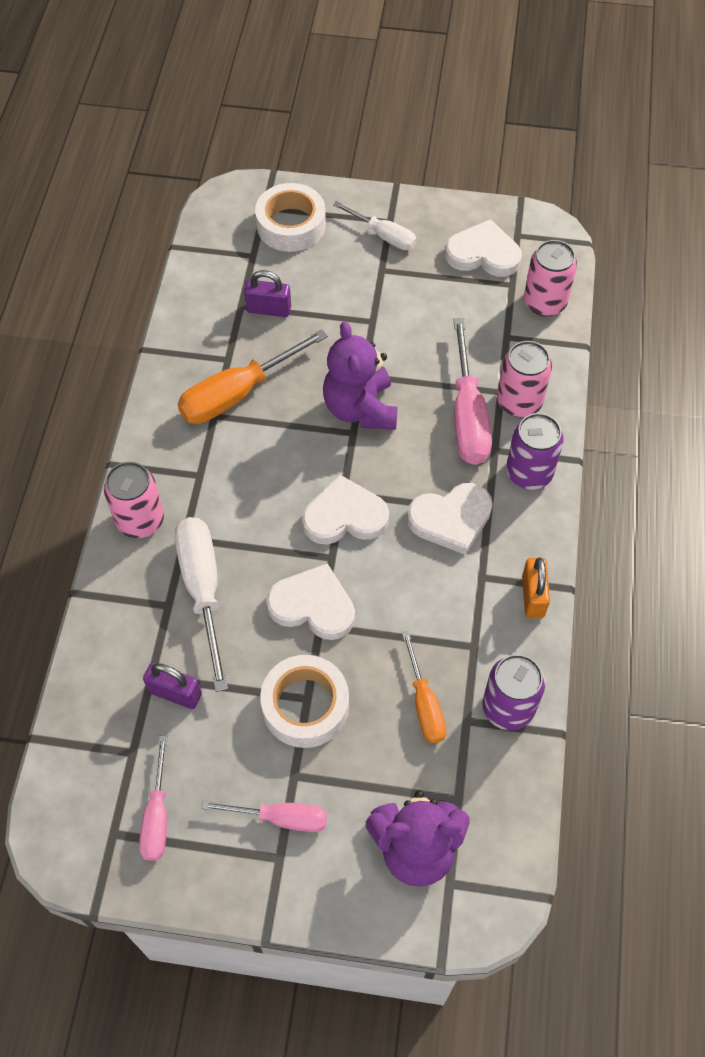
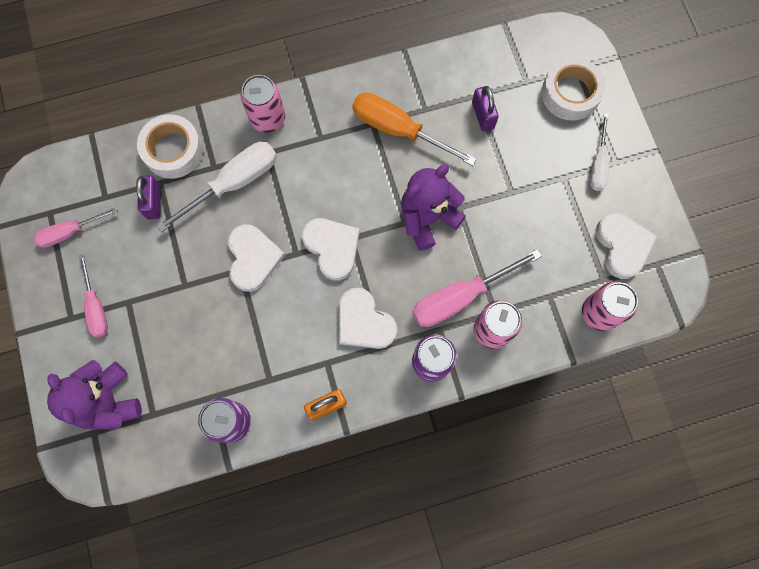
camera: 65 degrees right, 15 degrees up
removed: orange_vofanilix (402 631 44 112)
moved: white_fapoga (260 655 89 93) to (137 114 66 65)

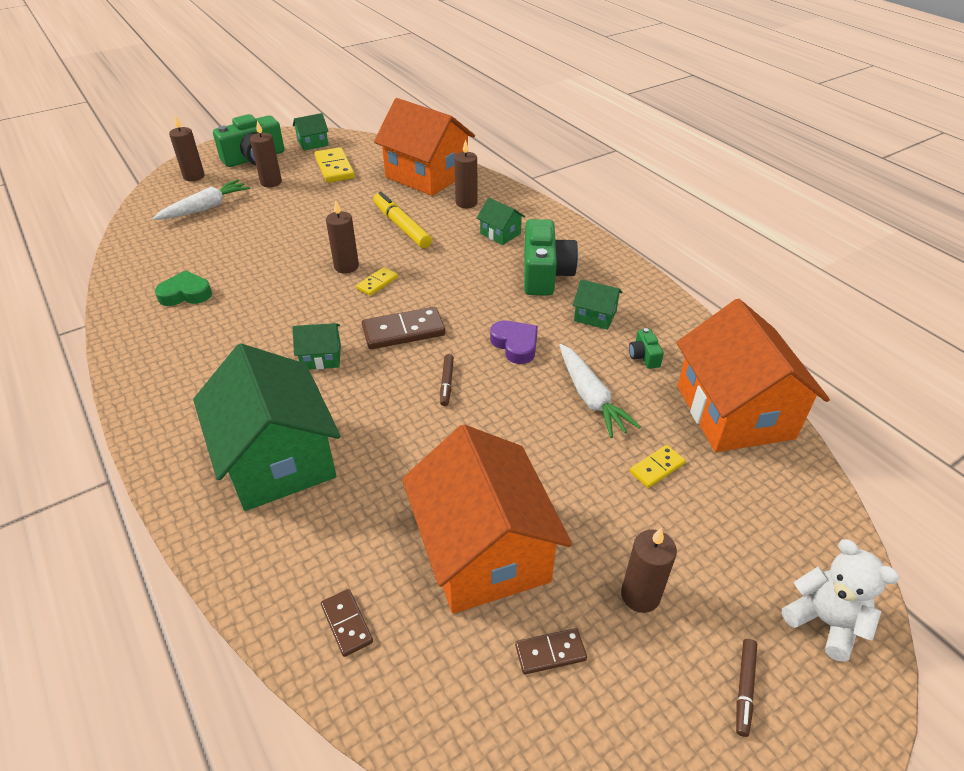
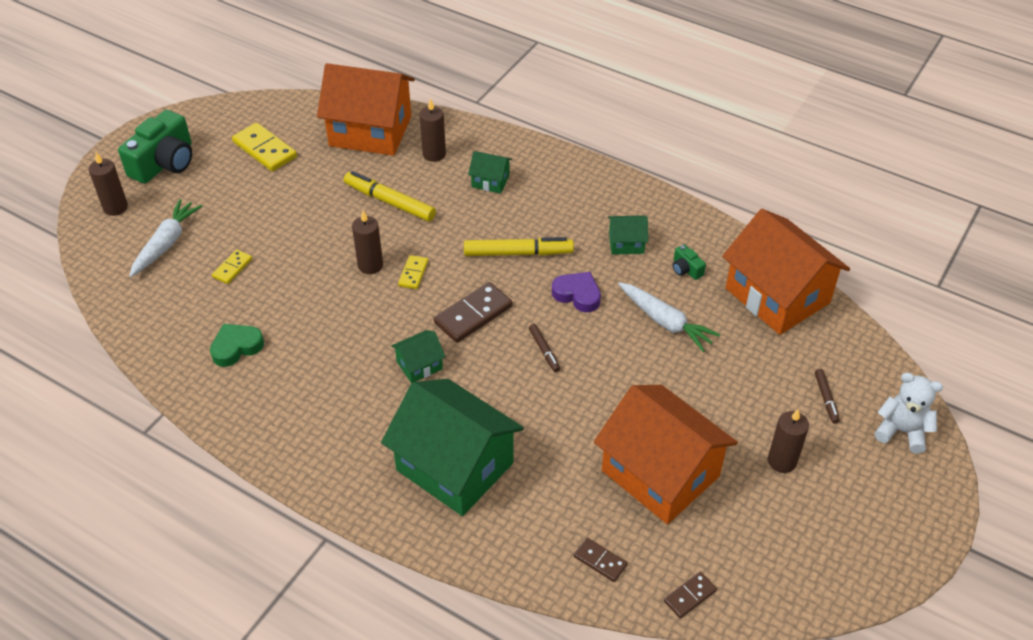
camera: 25 degrees left, 5 degrees up
removed: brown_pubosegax (250 121 32 66); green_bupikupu (293 113 36 38); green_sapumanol (524 219 54 77)
added: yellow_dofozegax (464 237 110 19)
moved: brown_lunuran (515 628 72 46) to (664 572 53 46); yellow_lunuran (630 445 55 43) to (212 250 40 34); brown_dofozegax (736 639 21 98) to (815 369 25 55)

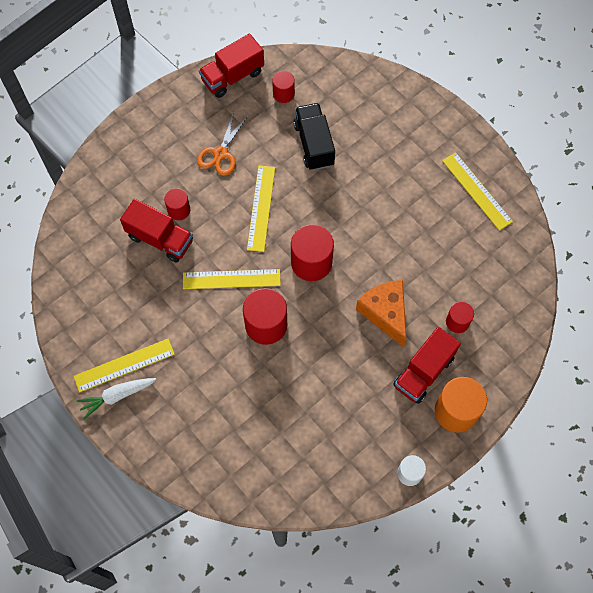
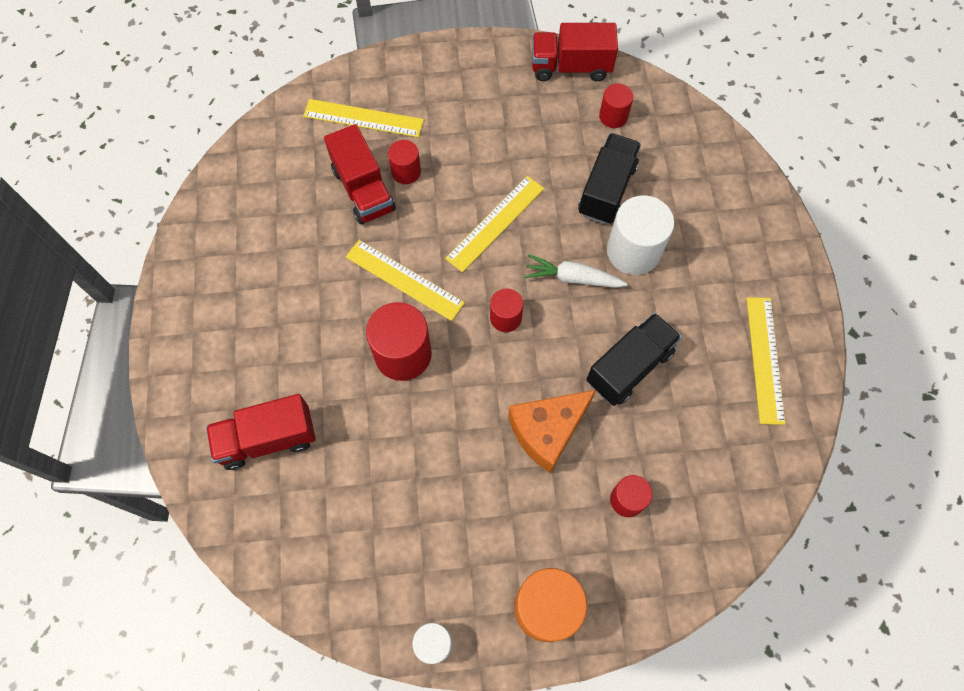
camera: 35 degrees right, 0 degrees up
removed: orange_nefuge (197 111 51 65)
added: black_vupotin (587 313 95 93); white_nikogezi (607 195 68 80)
moved: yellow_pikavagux (74 339 101 54) to (303 99 121 39); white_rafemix (77 378 79 41) to (524 254 104 34); red_vupotin (393 327 68 77) to (206 394 110 76)
turned: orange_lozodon (356 280 50 67) = (508 390 88 83) 135 degrees counterclockwise
resized: red_nikogezi (291 224 43 57) = (490 289 34 43) x0.57

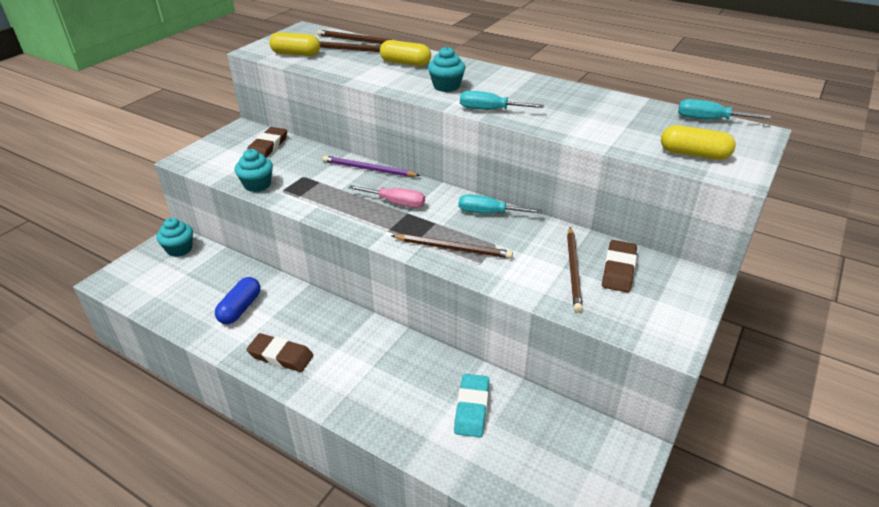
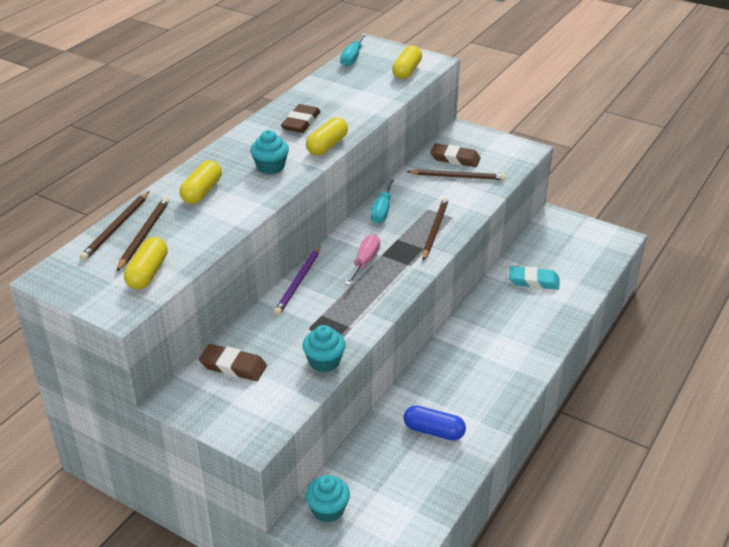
camera: 90 degrees left, 0 degrees up
moved: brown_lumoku (246 333 67 39) to (281 104 40 29)
replaced: turquoise_vofanilix (460 91 84 19) to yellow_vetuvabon (306 117 42 38)

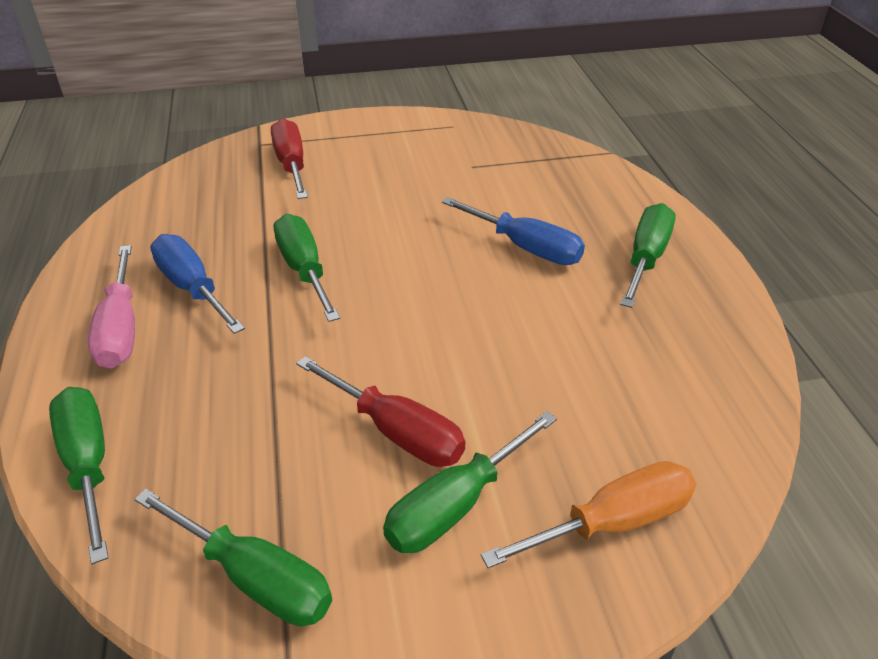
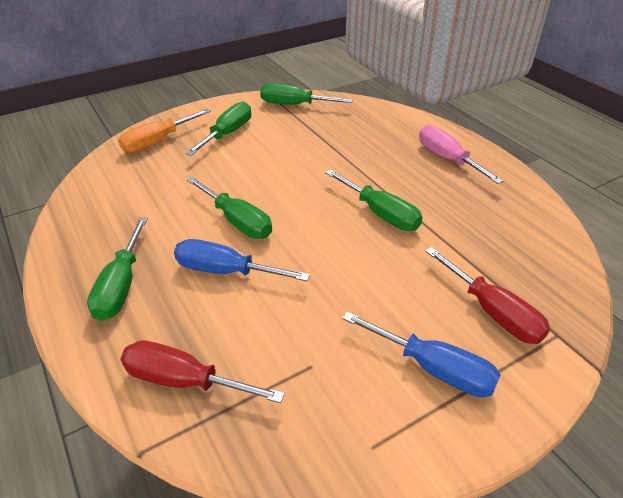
camera: 160 degrees right, 0 degrees up
moved: green_vofanilix (49 387 60 177) to (187 177 85 62); blue_vofanilix (150 234 95 100) to (342 311 159 86); red_vofanilix (296 356 169 111) to (121 341 164 62)

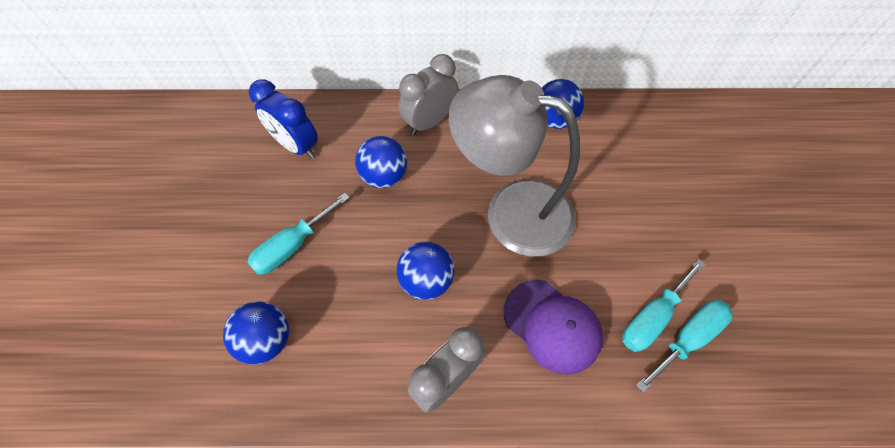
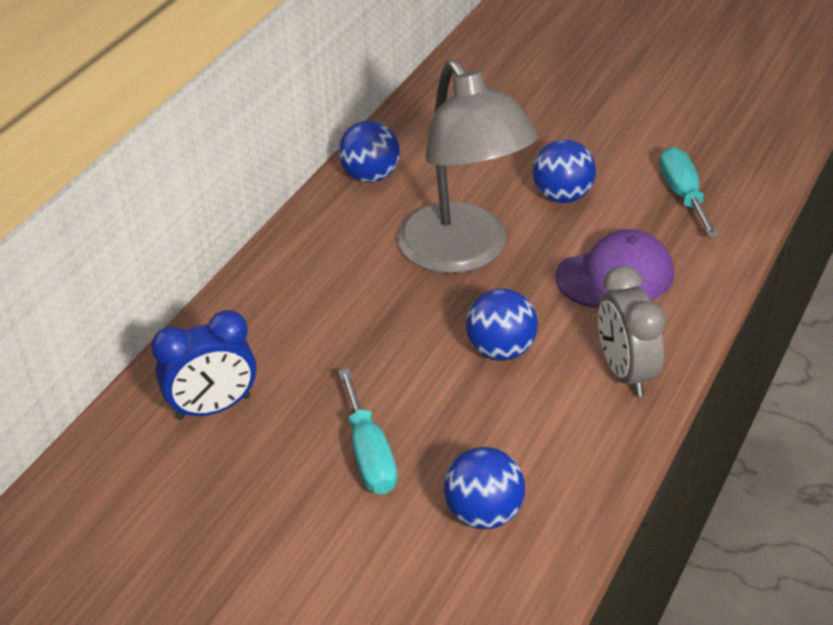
camera: 60 degrees left, 20 degrees down
removed: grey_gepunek (399 54 59 81); turquoise_vofanilix (622 259 83 93)
moved: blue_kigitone (355 136 52 52) to (533 140 63 63)
turned: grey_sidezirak (449 75 131 182) = (397 60 141 214) 75 degrees counterclockwise

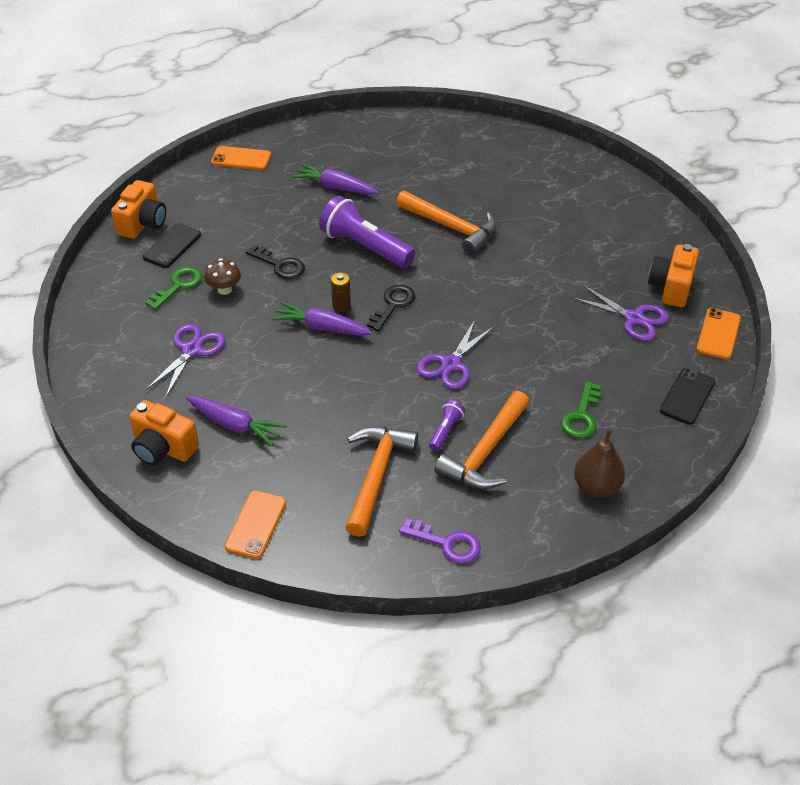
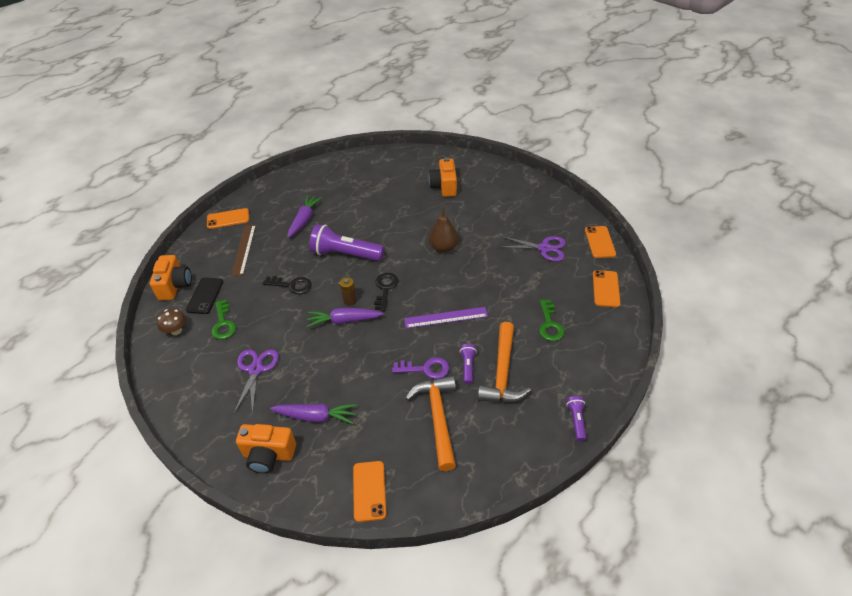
camera: 20 degrees left, 0 degrees up
removed: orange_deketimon (396 191 100 64)
added: brown_pikavagux (231 225 25 51); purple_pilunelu (566 396 20 45)
moved: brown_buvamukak (205 259 36 36) to (157 309 29 26); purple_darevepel (399 519 82 45) to (392 357 57 22); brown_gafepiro (574 429 51 68) to (429 207 29 45); orange_sapumanol (648 244 51 63) to (428 157 29 40)
replaced: purple_nefuge (417 320 78 69) to purple_pikavagux (404 307 84 21)
recoloured: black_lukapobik (660 368 56 57) to orange_lukapobik (593 270 28 37)
turned: green_darevepel (145 267 57 43) = (211 300 25 40) 150 degrees clockwise; purple_rafemix (292 164 87 31) = (288 195 34 43) 105 degrees clockwise

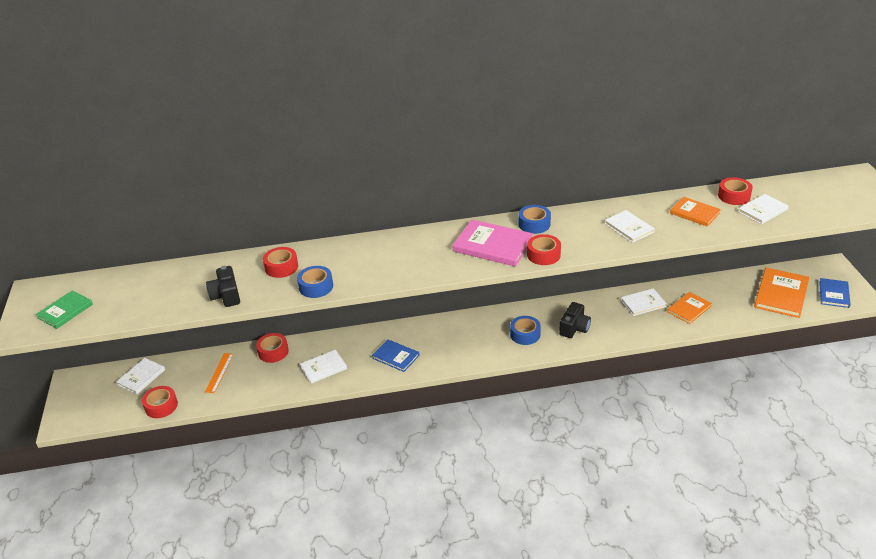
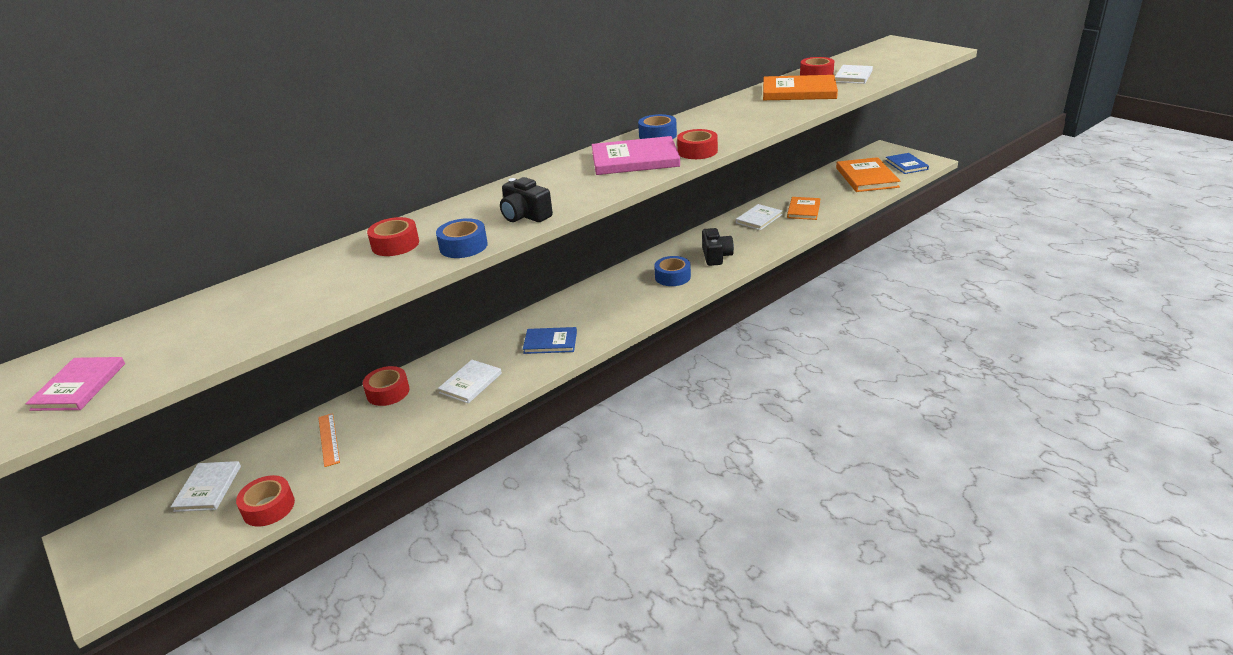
camera: 30 degrees left, 5 degrees down
removed: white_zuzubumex (604 210 51 33)
moved: black_sapumanol (206 266 34 41) to (500 177 53 45)
recoloured: green_zuzubumex (36 290 57 39) to pink_zuzubumex (25 357 100 54)
resized: orange_zuzubumex (670 197 51 29) = (763 75 75 25) x1.62

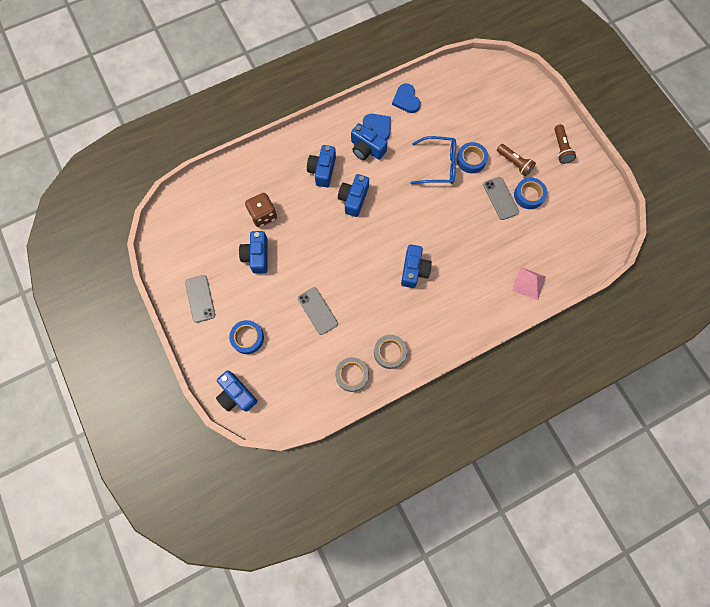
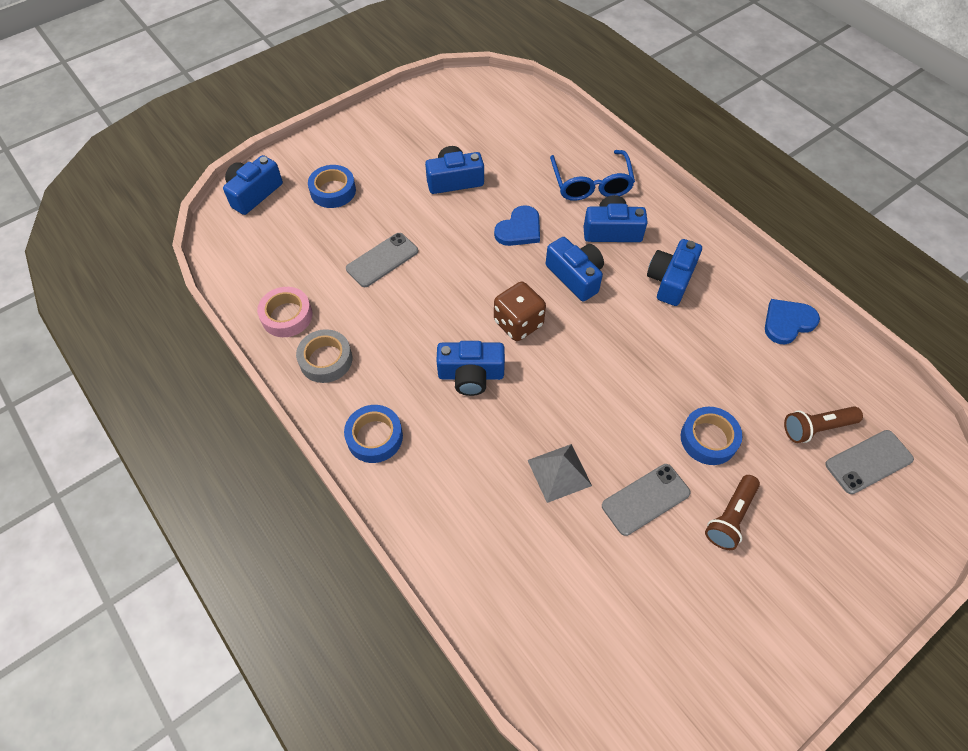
camera: 80 degrees right, 15 degrees down
removed: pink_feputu (512 267 34 33)
added: grey_feputu (528 444 64 59)
moved: grey_lukapobik (185 275 30 48) to (825 430 89 64); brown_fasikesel (245 193 32 34) to (494 282 52 59); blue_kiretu (363 114 28 26) to (494 205 46 41); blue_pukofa (411 136 45 48) to (550 150 85 51); blue_fapoga (514 178 33 31) to (344 405 59 58); brown_pilunelu (554 124 22 40) to (784 406 79 37)
recoloured: grey_fapoga (335 357 34 35) to pink_fapoga (257 287 56 50)
turned: blue_sapumanol (338 174 31 43) = (546 237 58 64) 45 degrees clockwise

